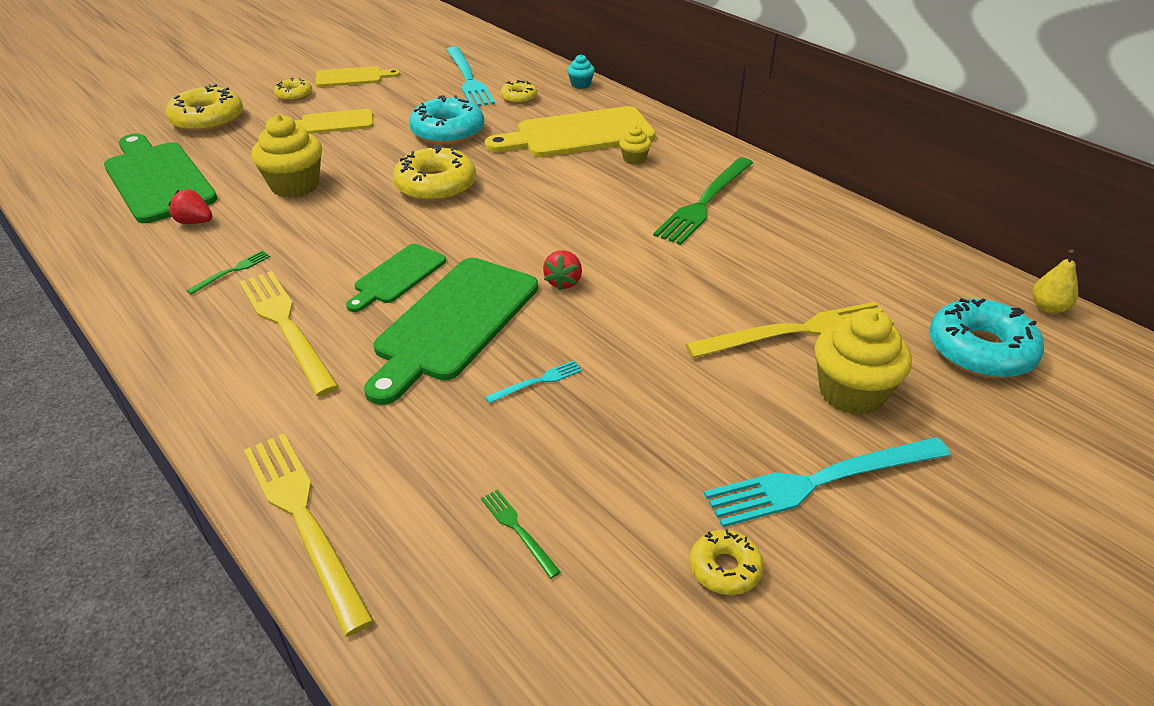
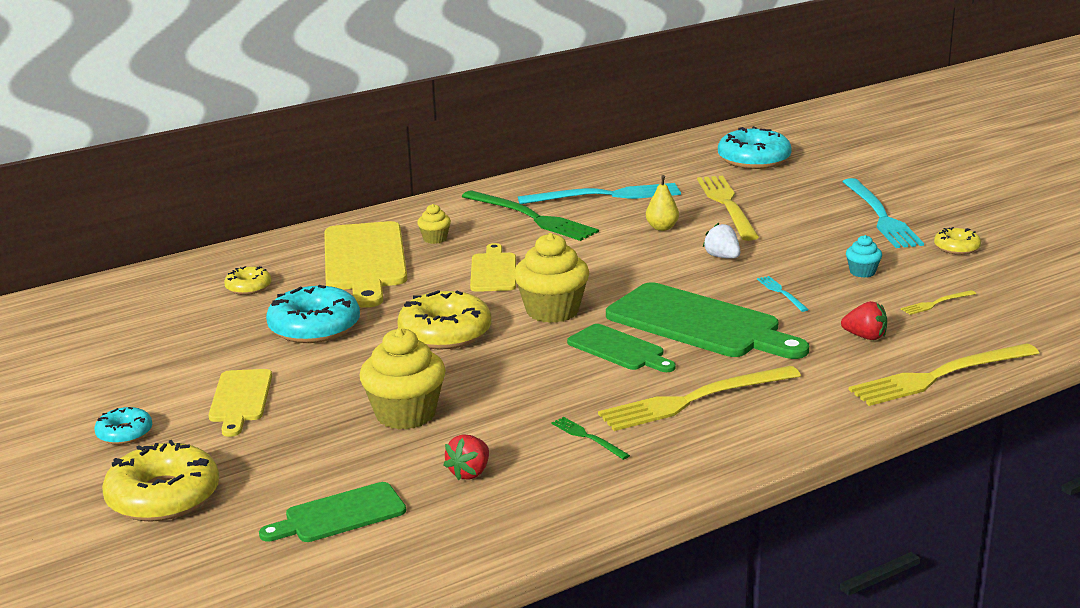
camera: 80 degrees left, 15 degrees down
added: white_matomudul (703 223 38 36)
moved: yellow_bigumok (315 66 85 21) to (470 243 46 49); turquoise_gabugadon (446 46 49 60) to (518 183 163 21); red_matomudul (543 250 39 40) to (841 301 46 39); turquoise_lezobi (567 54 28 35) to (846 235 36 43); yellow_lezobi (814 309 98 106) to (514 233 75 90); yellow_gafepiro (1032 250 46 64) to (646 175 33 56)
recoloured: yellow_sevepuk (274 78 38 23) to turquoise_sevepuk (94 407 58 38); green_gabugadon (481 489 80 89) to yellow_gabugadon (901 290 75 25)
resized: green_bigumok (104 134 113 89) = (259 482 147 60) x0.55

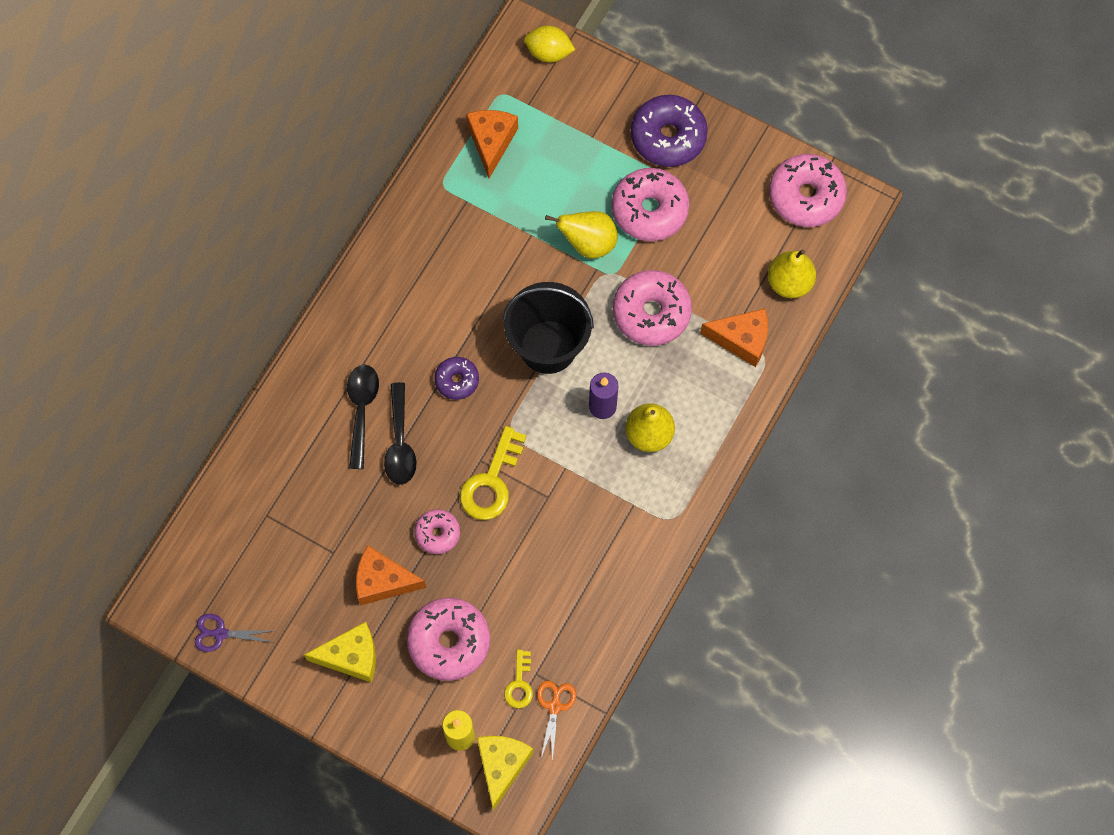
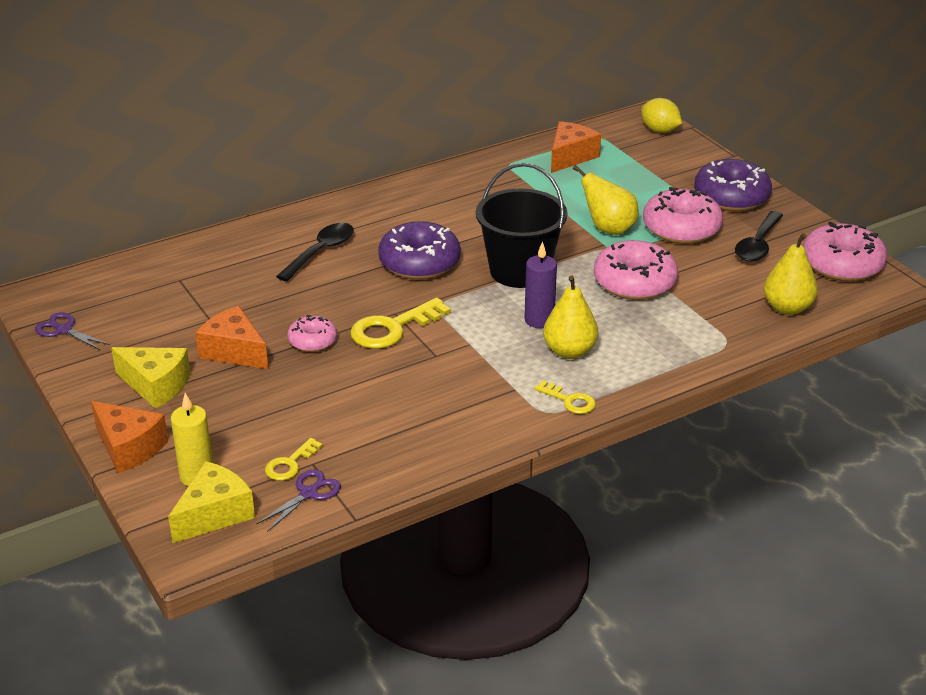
camera: 30 degrees right, 35 degrees down
removed: pink_sevepuk (407 597 83 84)
added: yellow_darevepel (534 380 62 34)
moved: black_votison (384 382 33 103) to (735 211 48 51); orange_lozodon (700 309 68 58) to (91 401 77 72)
recoloured: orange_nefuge (537 680 39 82) to purple_nefuge (256 469 85 63)
resized: purple_sevepuk (434 357 45 43) = (378 221 83 59) x1.79

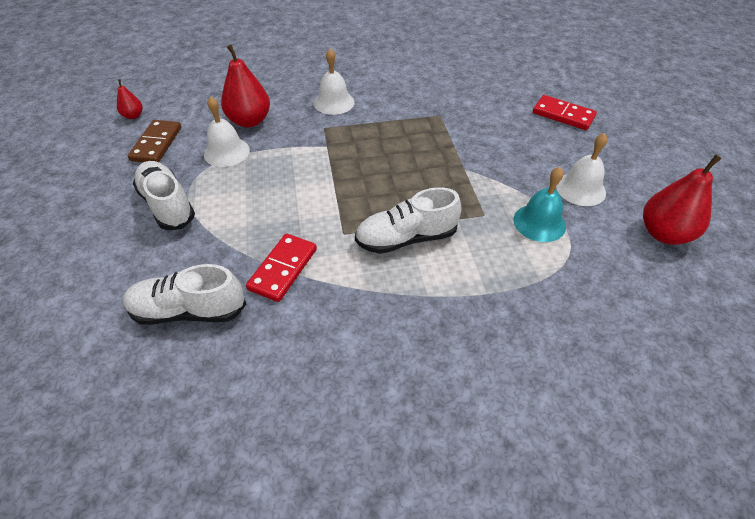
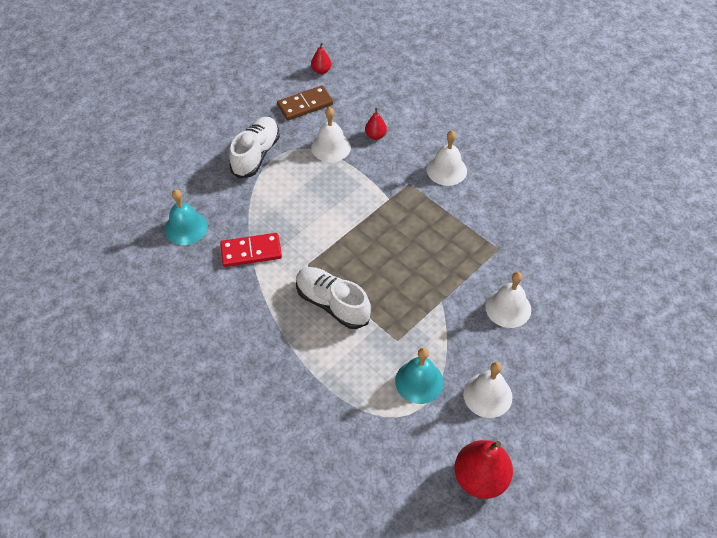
camera: 55 degrees right, 5 degrees up
removed: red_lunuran (533 95 64 35)
added: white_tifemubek (485 272 46 56)
replaced: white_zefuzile (123 264 123 61) to turquoise_tifemubek (165 189 43 56)
resized: red_gafepiro (221 45 49 82) = (365 107 22 33) x0.51

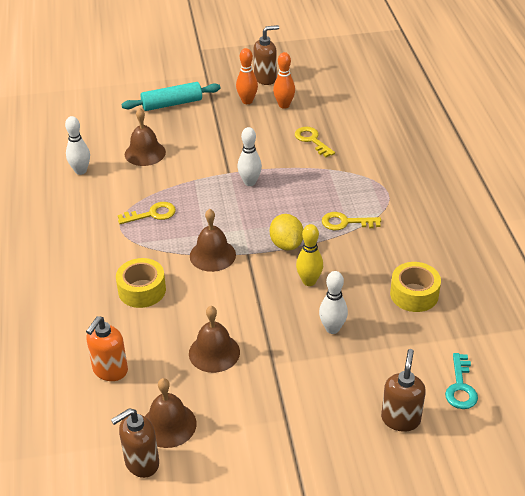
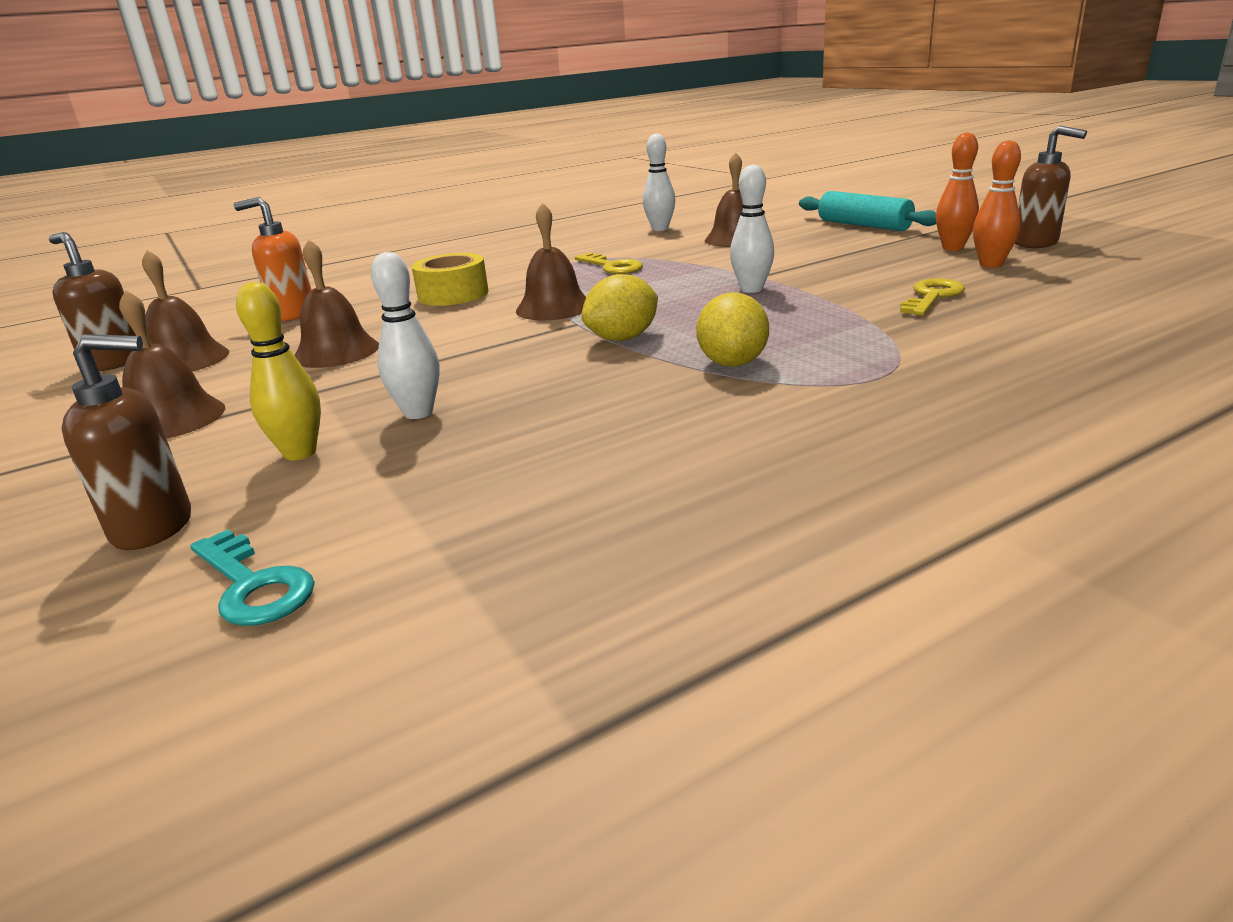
camera: 70 degrees right, 15 degrees down
removed: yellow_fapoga (390 262 51 50)
added: brown_tifemubek (119 290 106 149)
moved: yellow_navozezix (296 224 27 62) to (236 282 85 178)
replaced: yellow_darevepel (322 212 59 18) to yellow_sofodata (696 292 73 75)
turned: turquoise_darevepel (445 353 33 56) = (190 529 125 97) 120 degrees counterclockwise

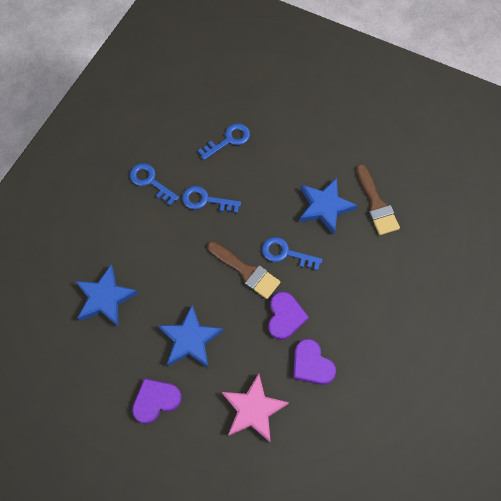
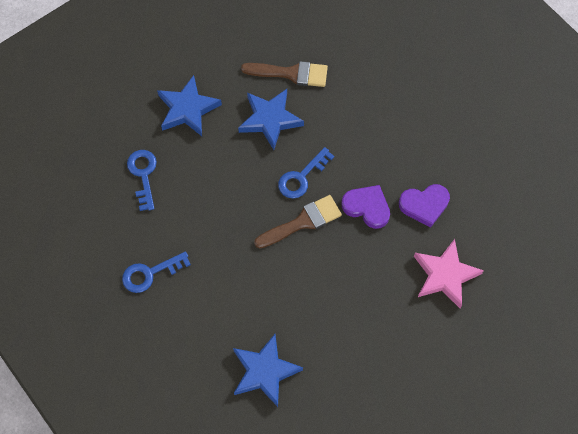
camera: 65 degrees left, 0 degrees up
removed: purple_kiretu (132 378 50 46); blue_darevepel (182 186 59 27)
moved: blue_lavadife (159 305 64 62) to (157 75 65 61)

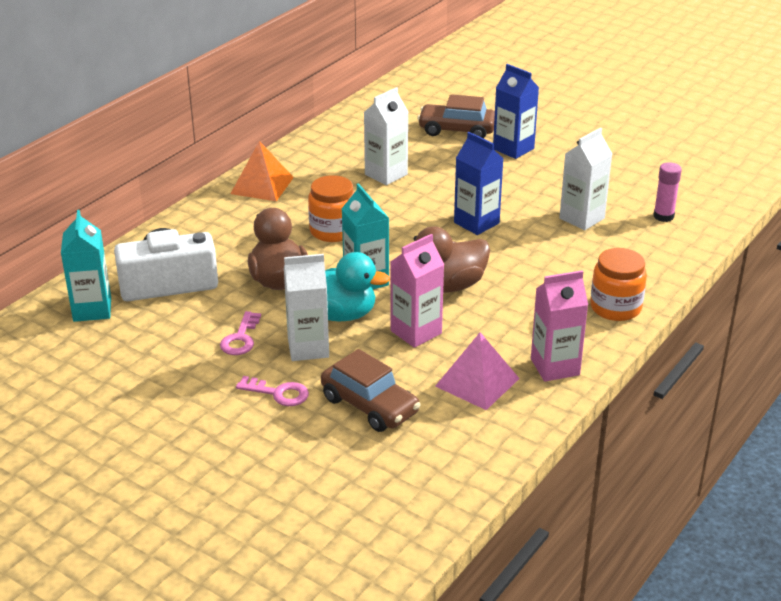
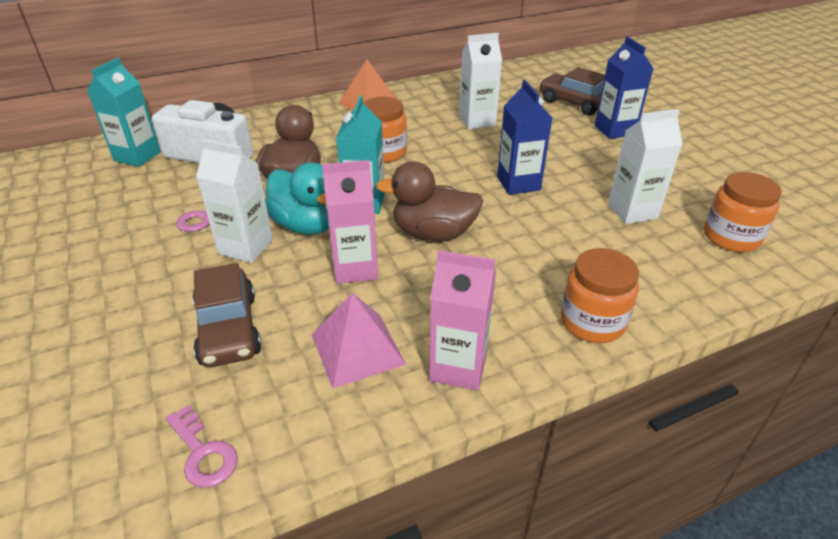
camera: 30 degrees right, 5 degrees up
moved: pink_darevepel (236 376 73 30) to (165 404 73 84)
replaced: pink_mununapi (653 162 29 60) to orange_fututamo (704 172 78 80)

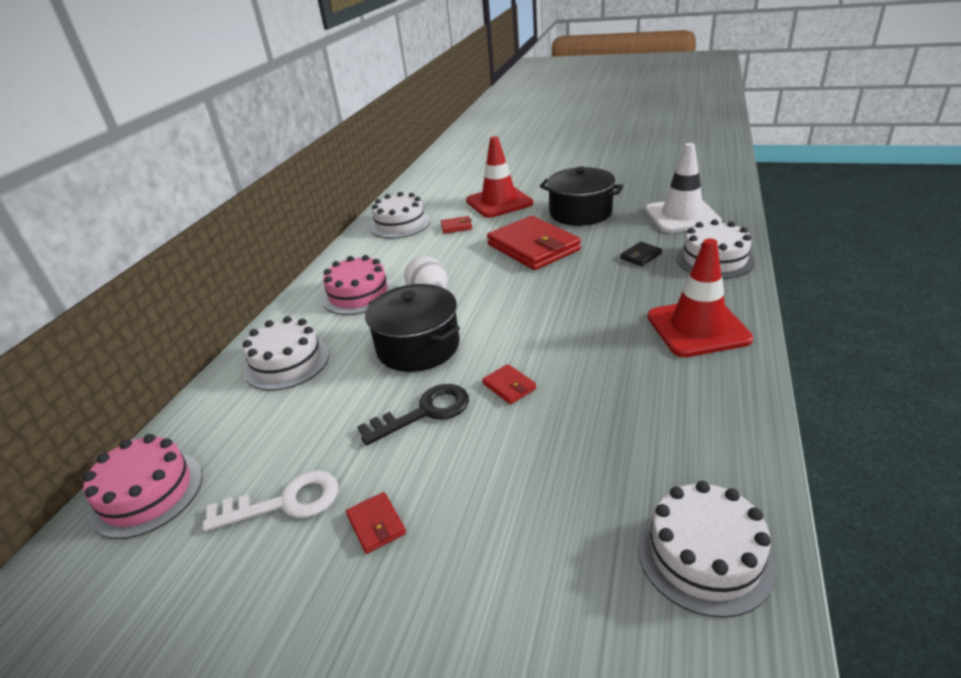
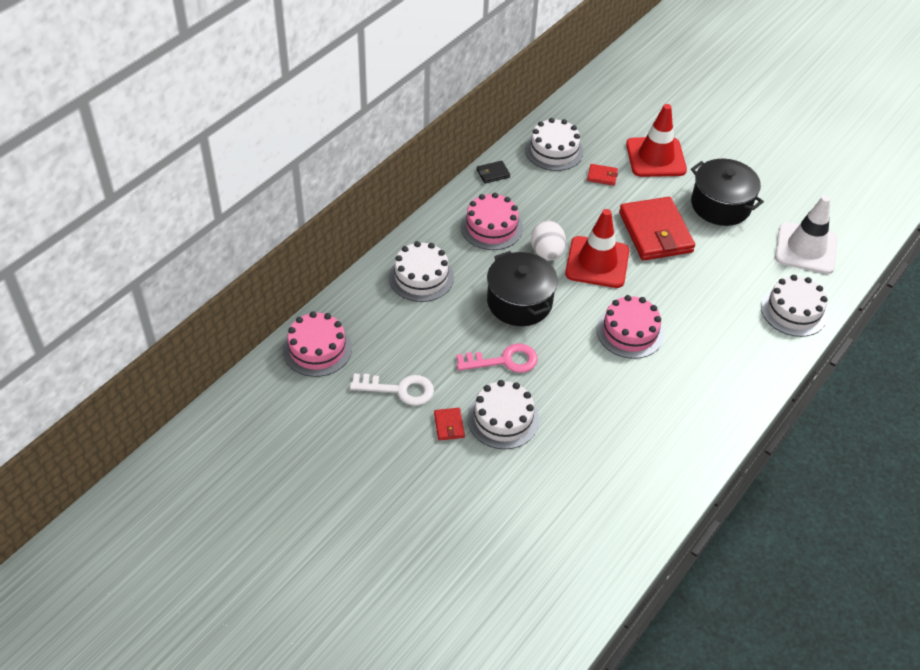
camera: 15 degrees right, 15 degrees up
removed: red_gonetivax (482 364 54 40)
added: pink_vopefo (597 295 67 64)
moved: black_gonetivax (620 242 42 24) to (477 161 33 23); white_vopefo (638 481 139 137) to (467 380 72 69); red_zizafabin (647 239 106 118) to (565 209 64 79)
recoloured: black_darevepel (357 384 112 61) to pink_darevepel (456 343 82 30)

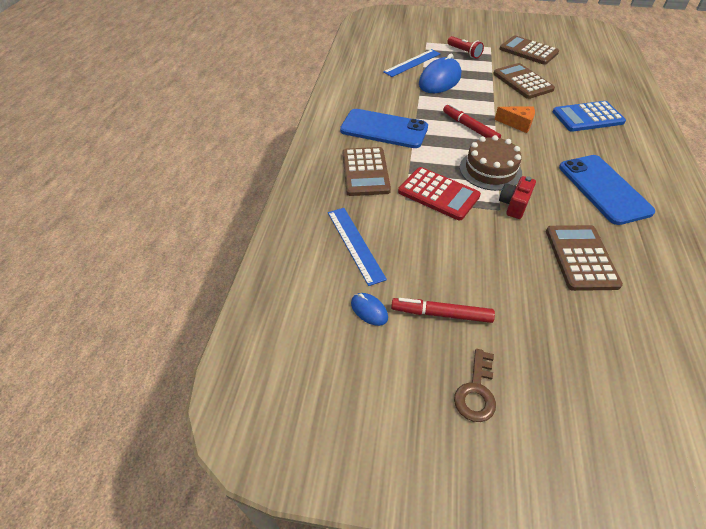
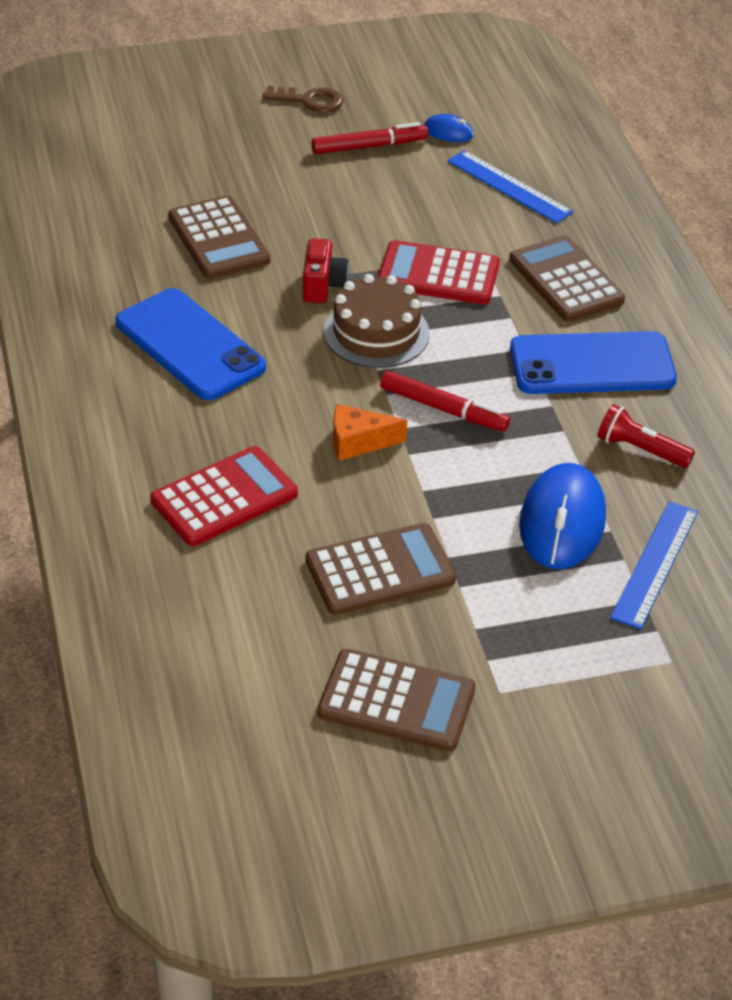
camera: 155 degrees right, 5 degrees down
moved: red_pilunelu (447 36 37 23) to (598 404 97 64)
recoloured: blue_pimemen (553 101 73 31) to red_pimemen (150 446 148 100)
turned: brown_darevepel (454 349 42 73) = (263 86 80 27) 105 degrees clockwise; brown_pimemen (493 63 62 36) = (305 523 151 92) 60 degrees counterclockwise

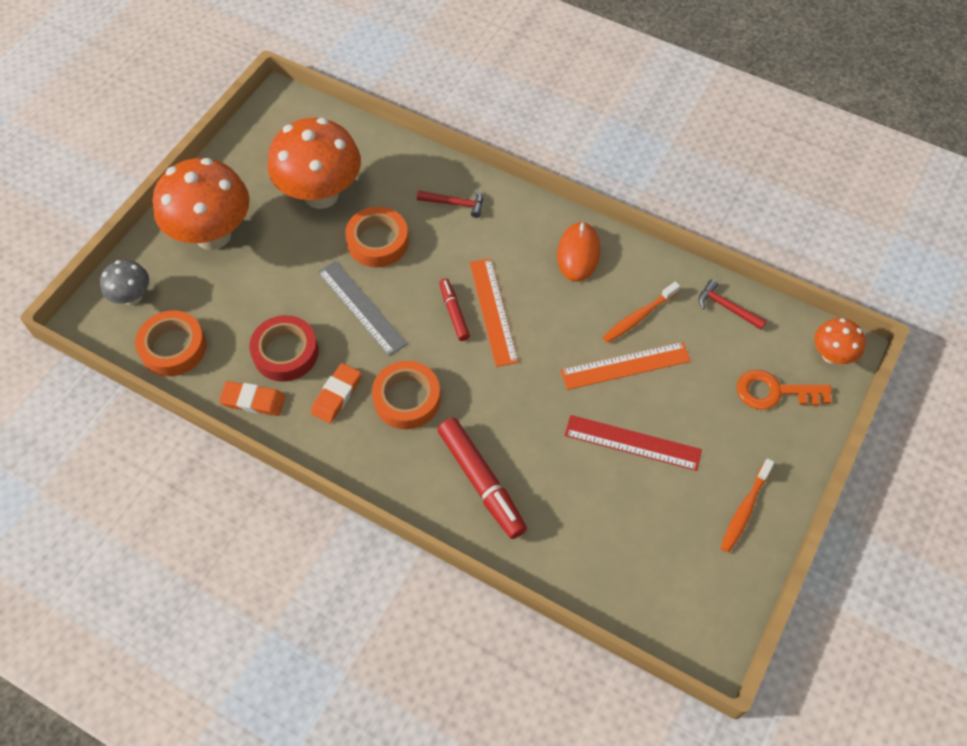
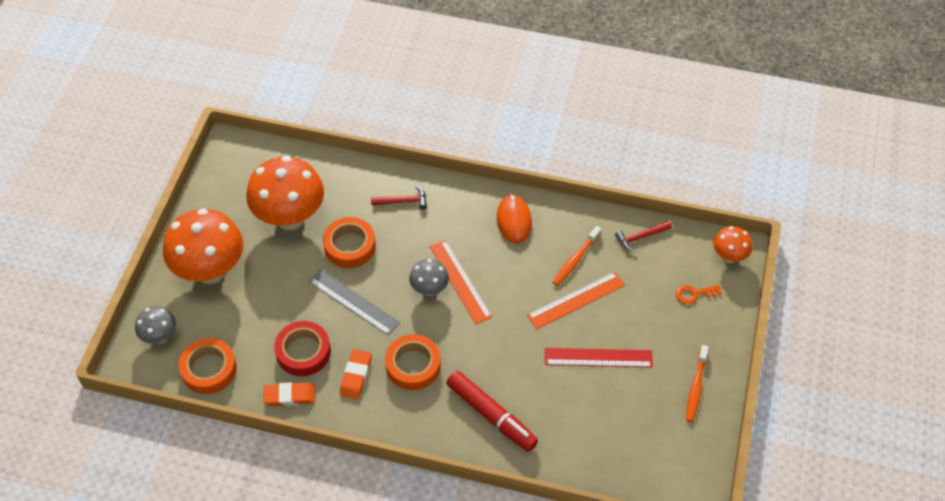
camera: 15 degrees left, 5 degrees down
replaced: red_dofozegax (439 278 31 63) to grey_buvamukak (409 259 40 37)
turned: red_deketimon (699 279 68 51) = (615 221 57 31) 45 degrees counterclockwise
resized: orange_darevepel (737 370 95 39) = (676 285 46 19) x0.63

